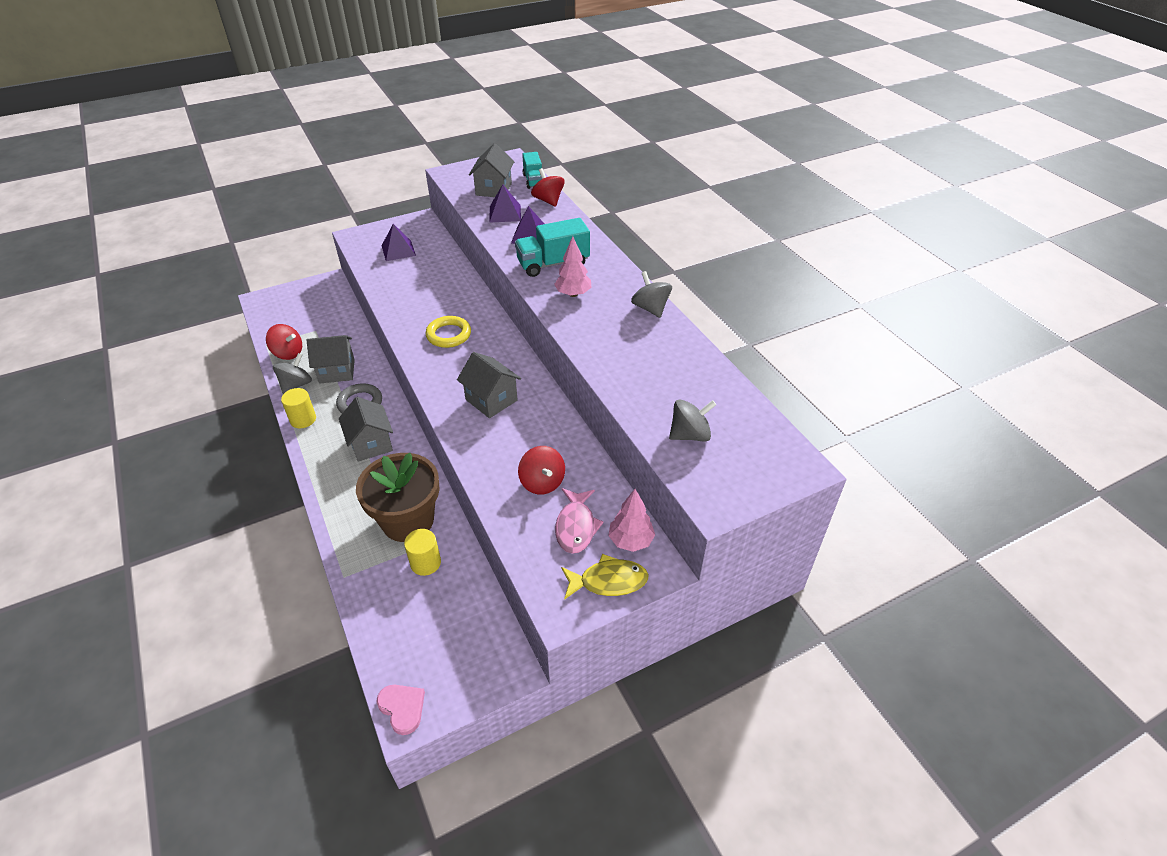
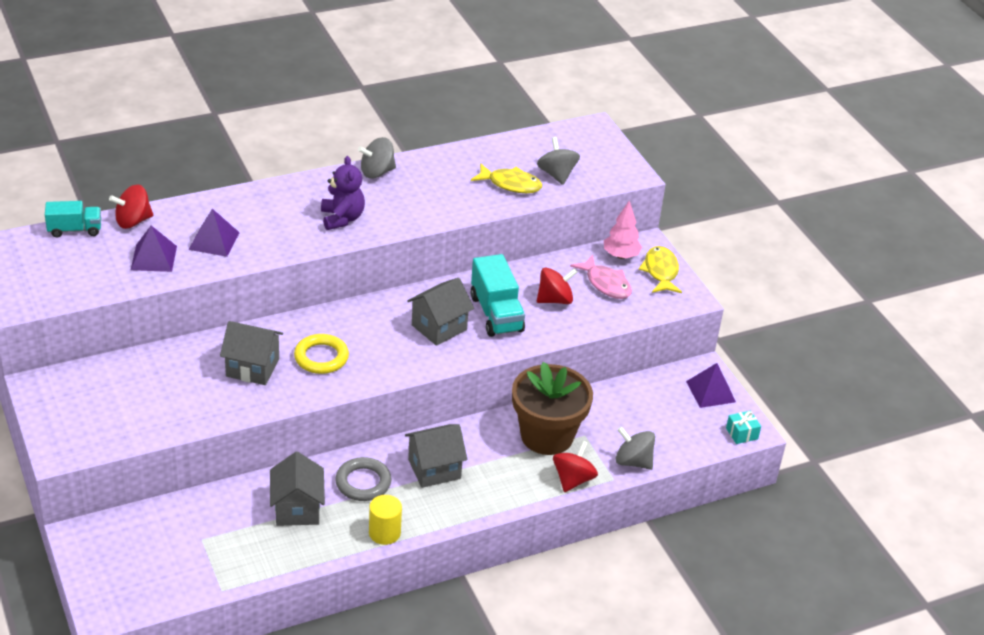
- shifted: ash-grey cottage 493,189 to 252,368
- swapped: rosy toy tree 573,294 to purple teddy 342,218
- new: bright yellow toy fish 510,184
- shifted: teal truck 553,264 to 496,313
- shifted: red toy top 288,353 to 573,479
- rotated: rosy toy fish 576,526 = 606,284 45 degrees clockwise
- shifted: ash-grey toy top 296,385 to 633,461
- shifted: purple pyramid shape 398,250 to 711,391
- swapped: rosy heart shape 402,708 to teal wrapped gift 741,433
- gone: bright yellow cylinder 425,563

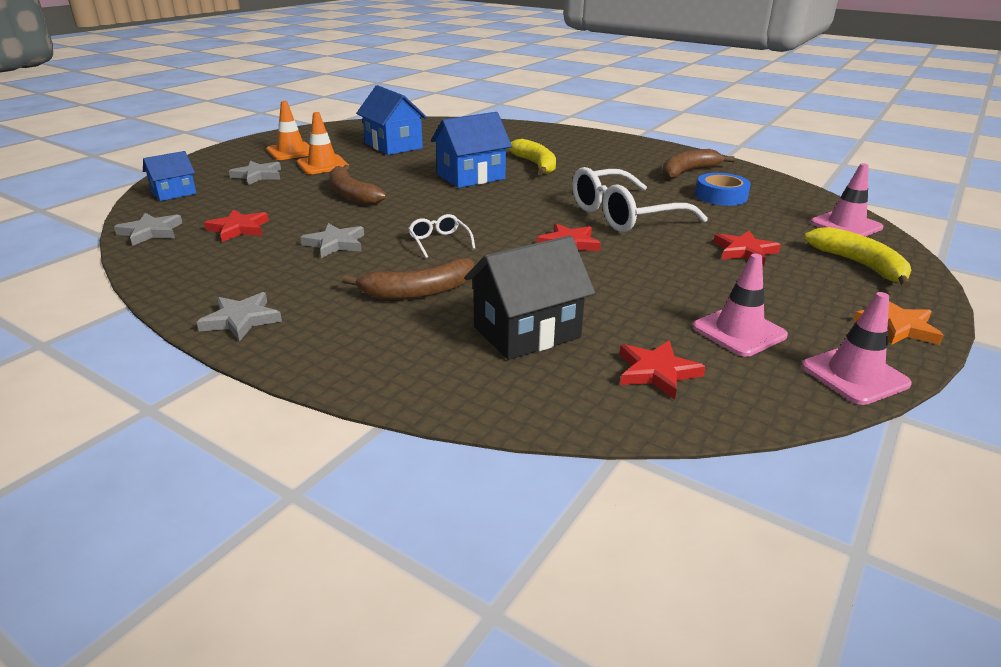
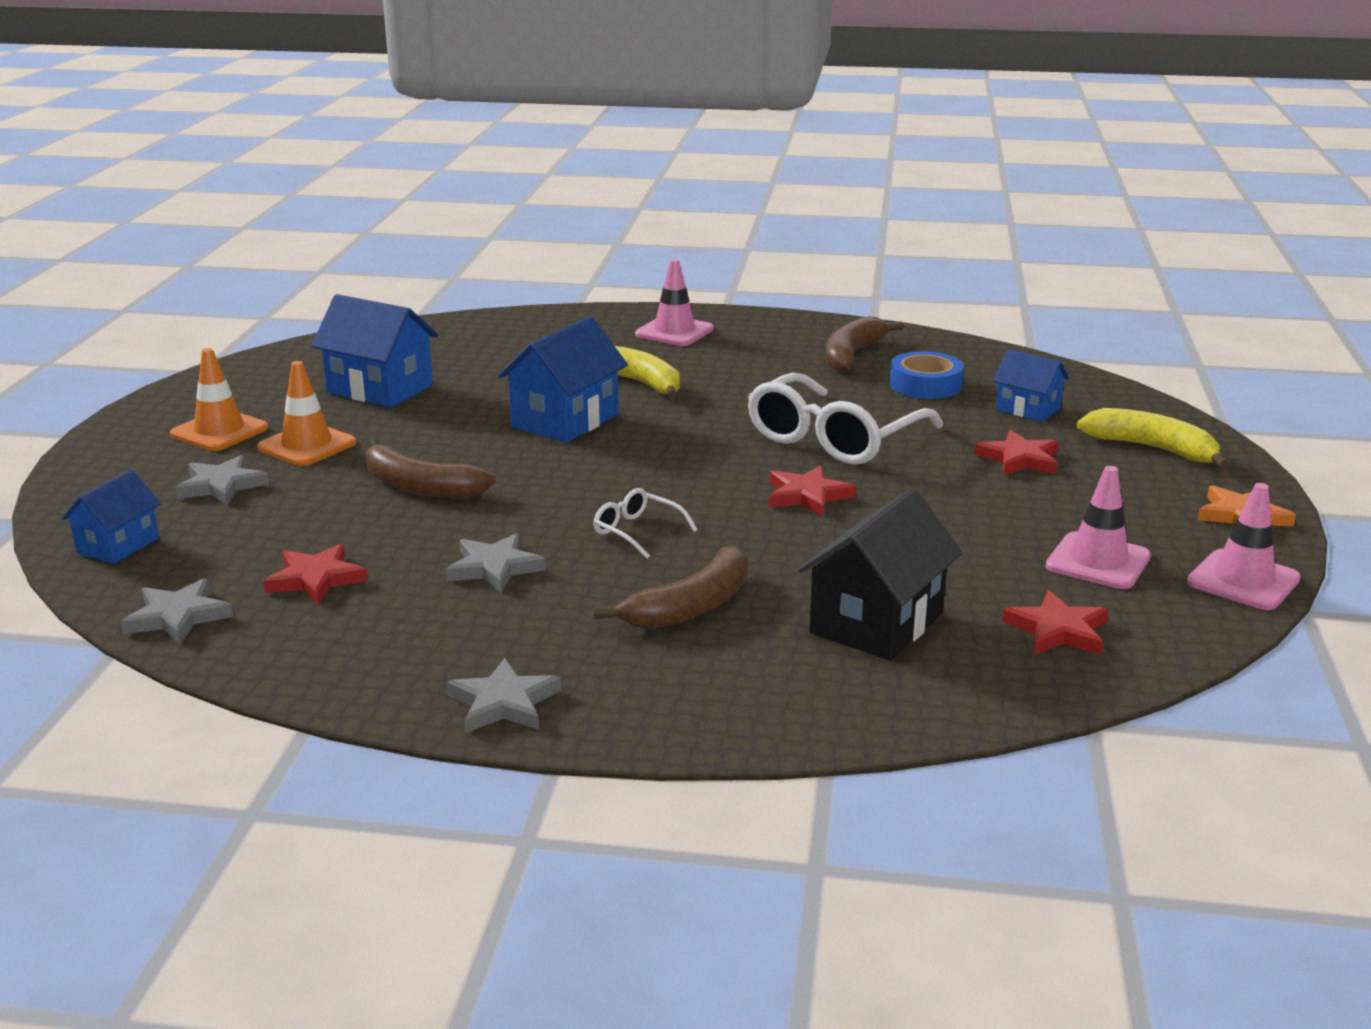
- shifted: rosy road cone 846,225 to 674,332
- new: cobalt cottage 1027,409

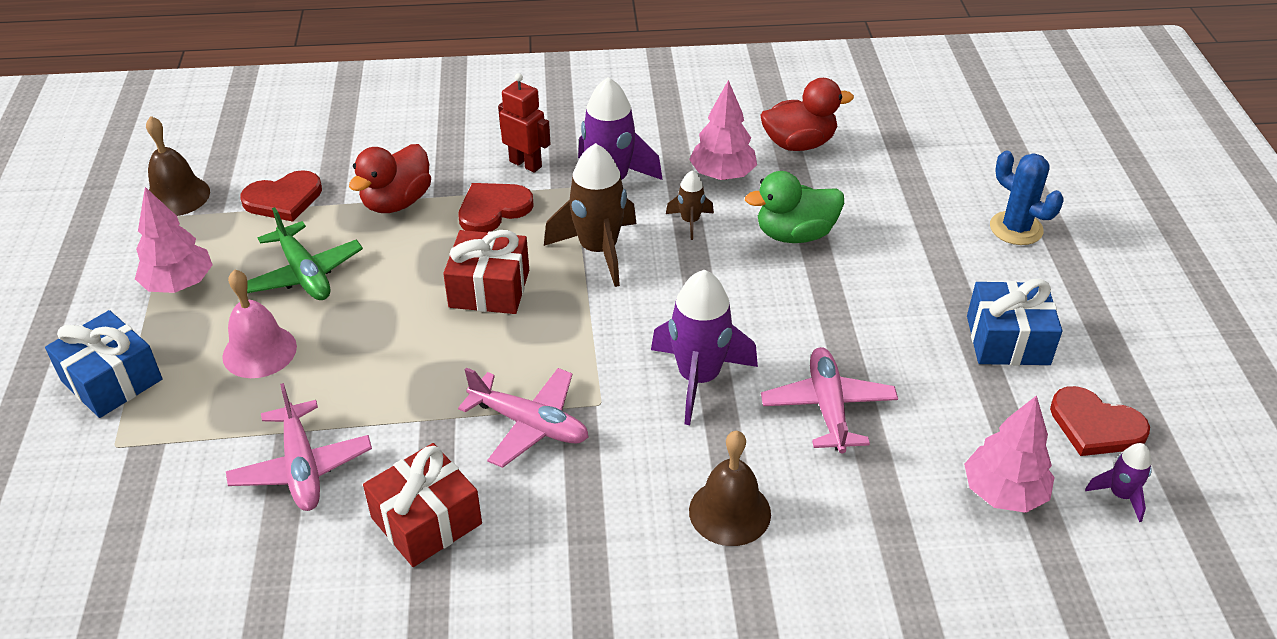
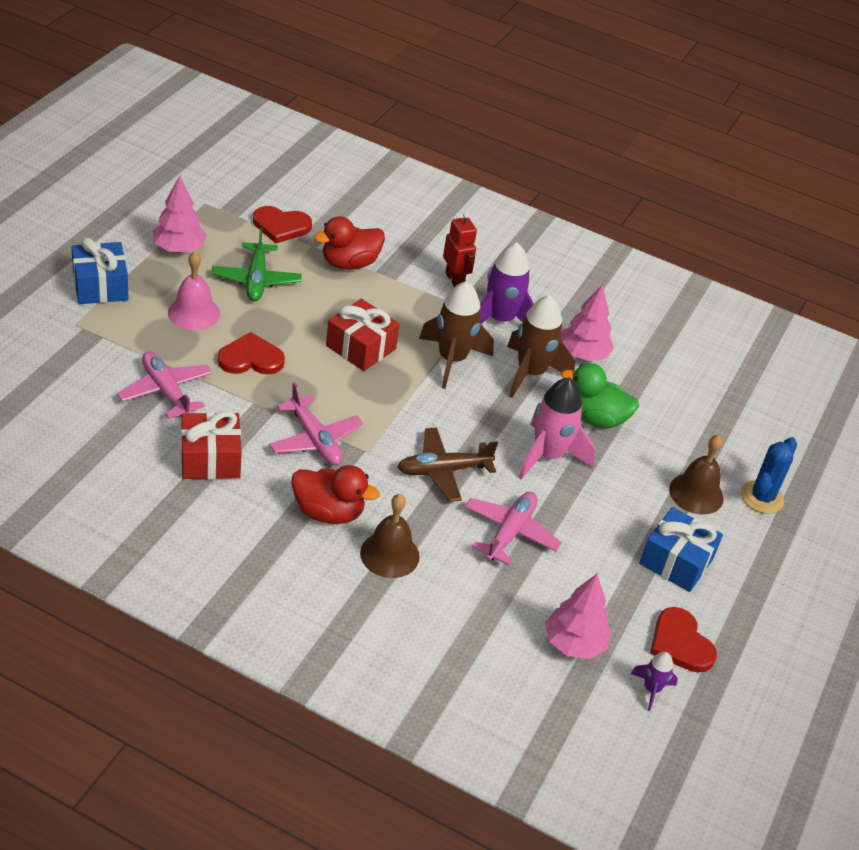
- rotated: rosy plane 302,467 = 166,391 135 degrees clockwise
- shifted: red heart shape 493,209 to 251,358
- shifted: red duck 799,144 to 328,512
- swapped: purple toy rocket 699,378 to brown plane 443,471
- scaled: brown toy rocket 690,221 = 530,373 x1.99
- new: rosy toy rocket 548,456
- shifted: brown school bell 177,196 to 696,493
- rotated: cobalt cactus 1016,228 = 762,497 45 degrees clockwise

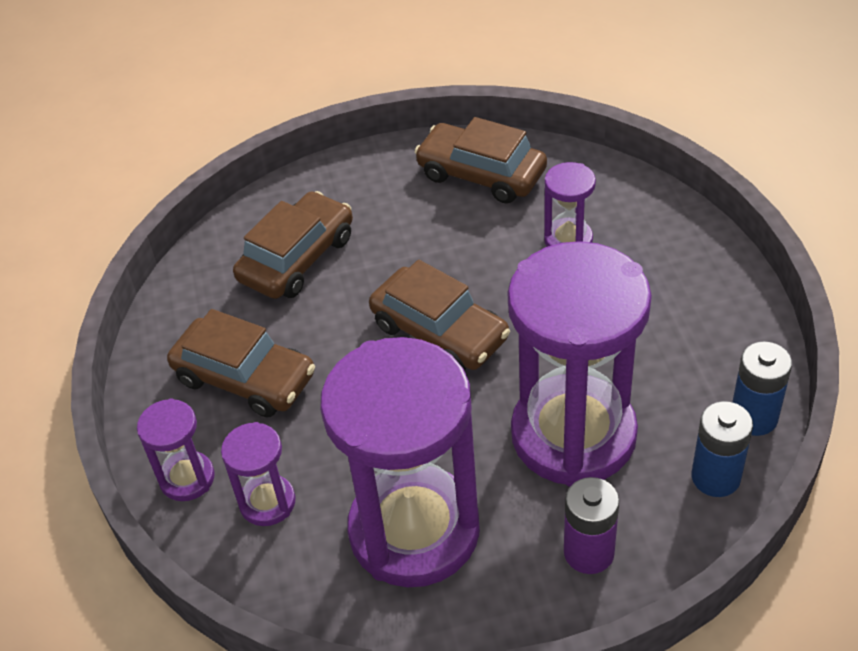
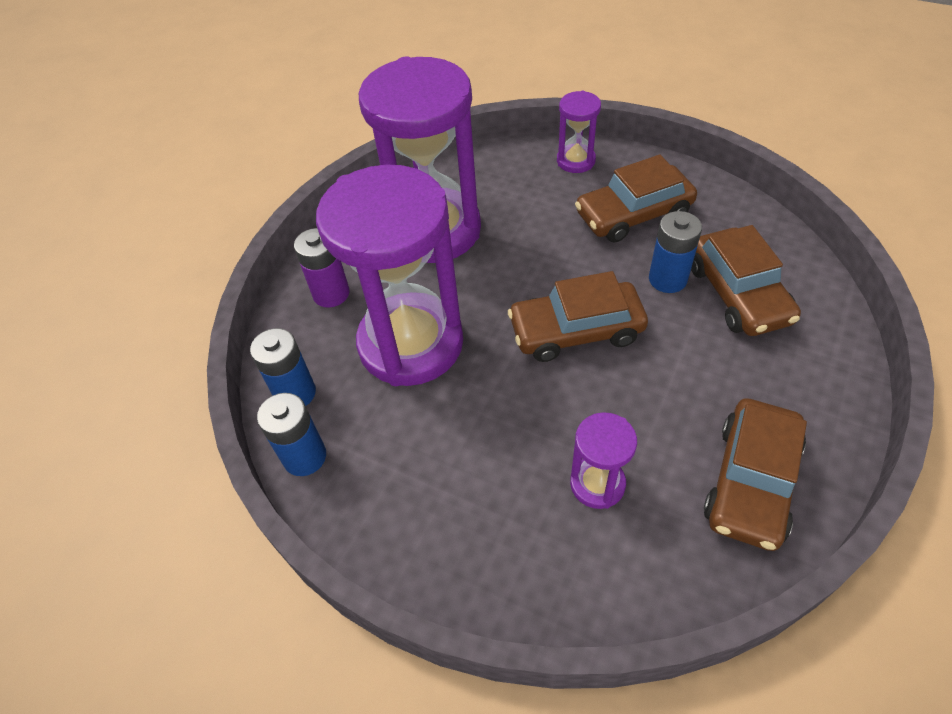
- new: cobalt power cell 667,279
- rotated: brown toy car 481,174 = 751,482 135 degrees clockwise
- gone: purple hourglass 267,502

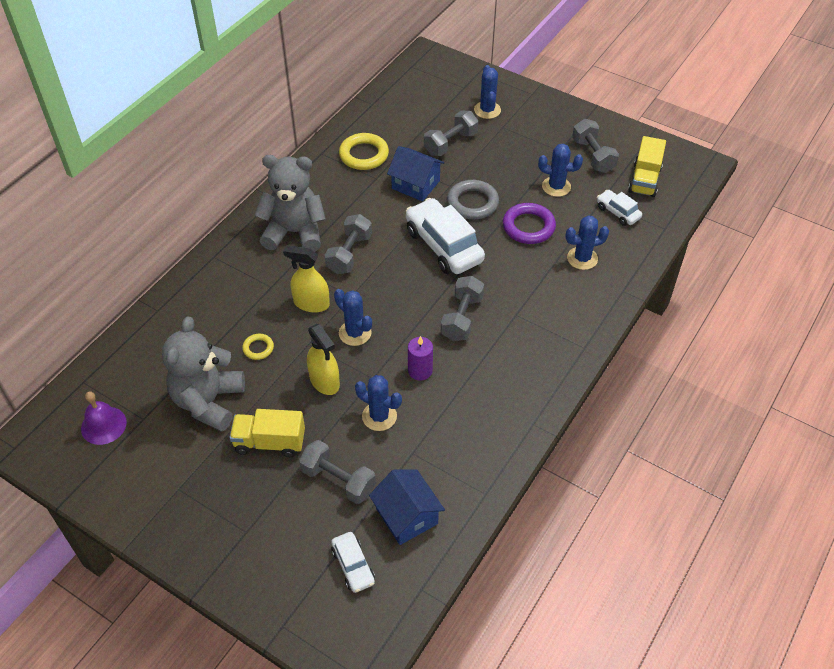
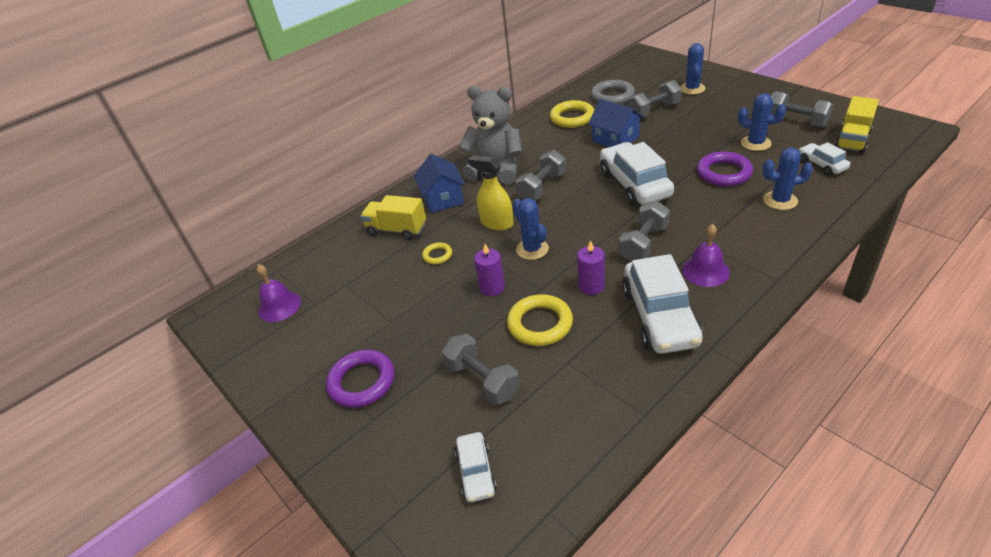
- new: purple hoop 362,382
- shifted: bright yellow truck 270,442 to 397,230
- shifted: cobalt cottage 407,516 to 443,198
- swapped: bright yellow sprayer 324,381 to purple candle 492,288
- swapped: cobalt cactus 379,416 to bright yellow hoop 540,324
- shifted: ash-grey hoop 472,203 to 612,96
- new: pure white toy car 660,316
- new: purple school bell 705,271
- rotated: ash-grey dumbbell 593,156 = 796,121 45 degrees counterclockwise
- gone: ash-grey teddy 208,401

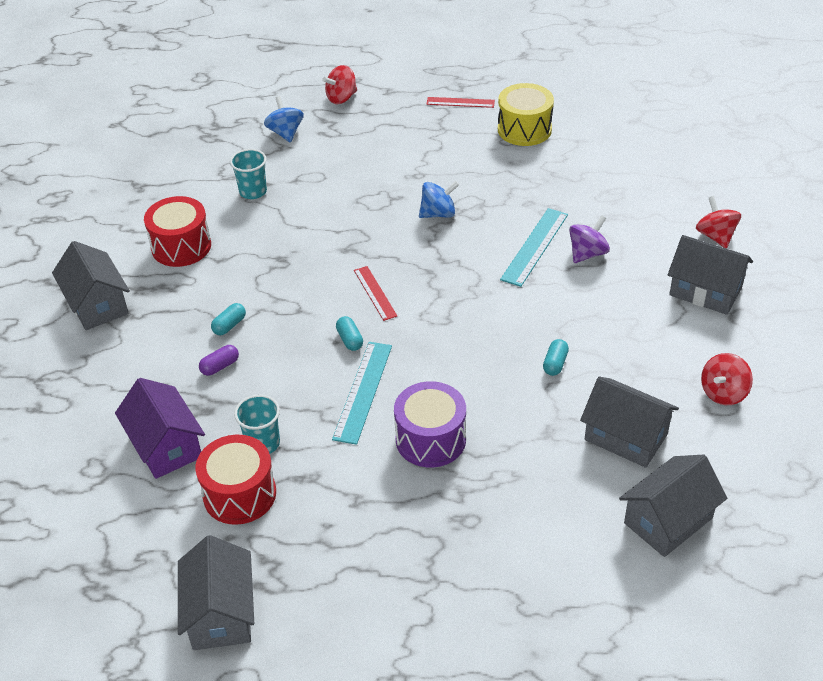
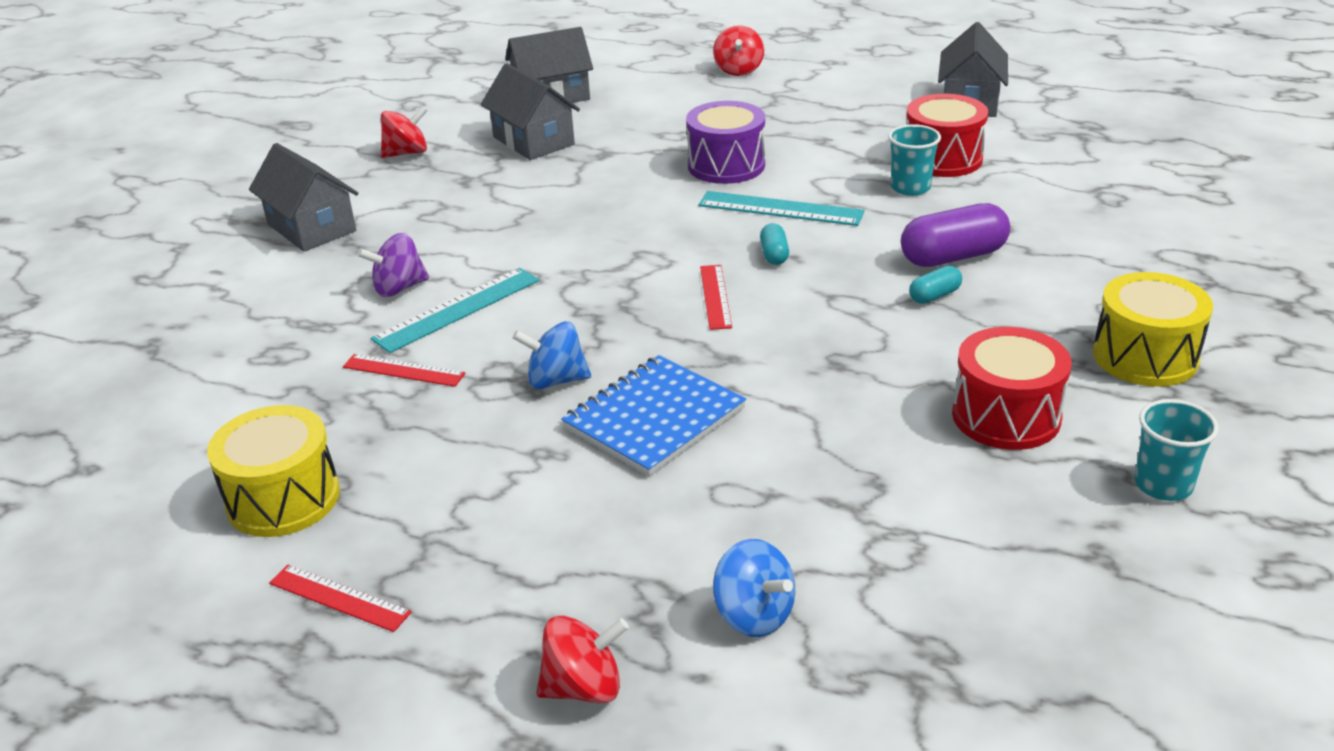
- new: red ruler 403,370
- new: cobalt notepad 654,418
- rotated: teal ruler 363,391 = 780,209 75 degrees clockwise
- shifted: red toy top 715,236 to 738,70
- rotated: cobalt toy top 285,133 = 754,615 45 degrees counterclockwise
- scaled: purple pill shape 220,366 = 953,257 x1.96
- swapped: ash-grey cottage 97,304 to bright yellow toy drum 1145,356
- shifted: teal cup 253,191 to 1163,485
- gone: purple cottage 165,446
- gone: teal pill shape 555,364

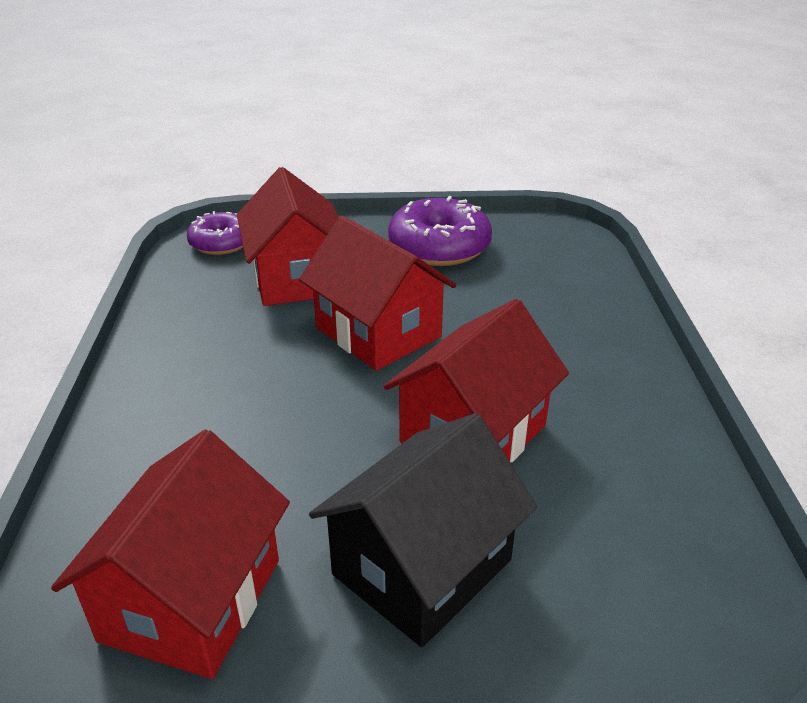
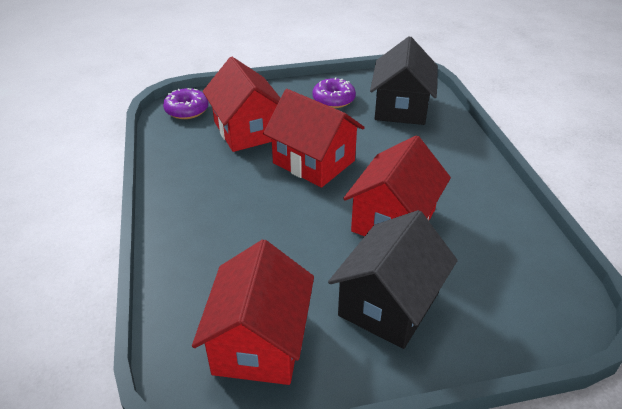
- scaled: purple glazed donut 439,247 = 333,99 x0.64
- new: black cottage 401,108

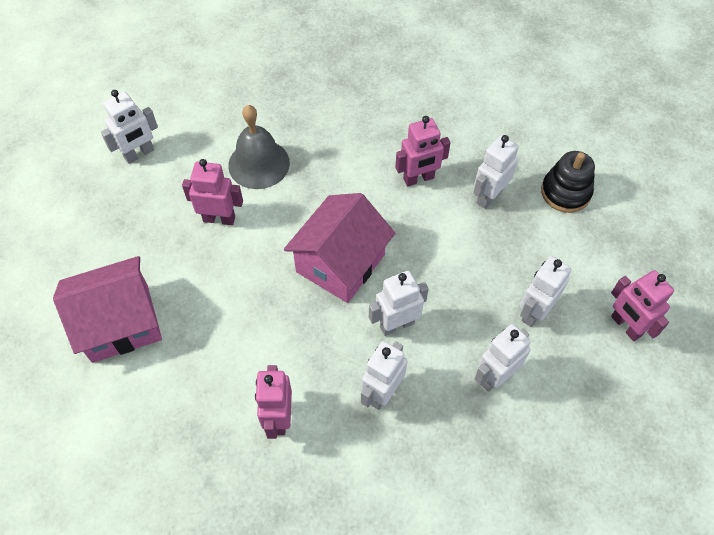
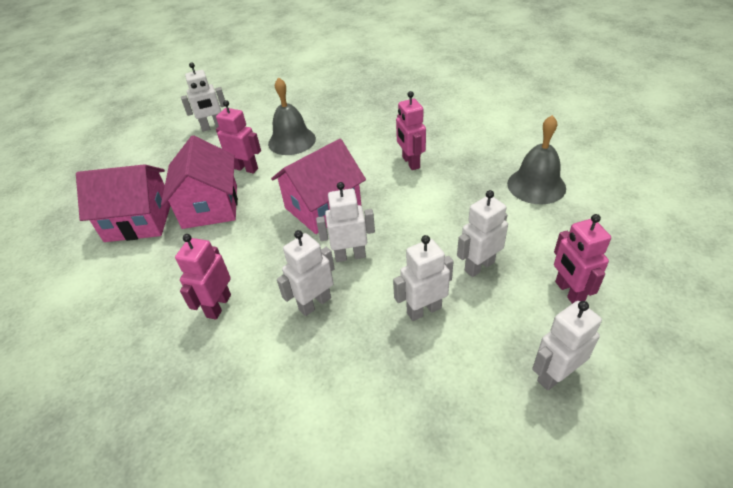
- new: rosy cottage 210,206
- rotated: rosy robot 418,179 = 410,162 75 degrees clockwise
- swapped: black stacking toy 565,192 to ash-grey school bell 536,185
- shifted: pure white robot 489,196 to 554,375

